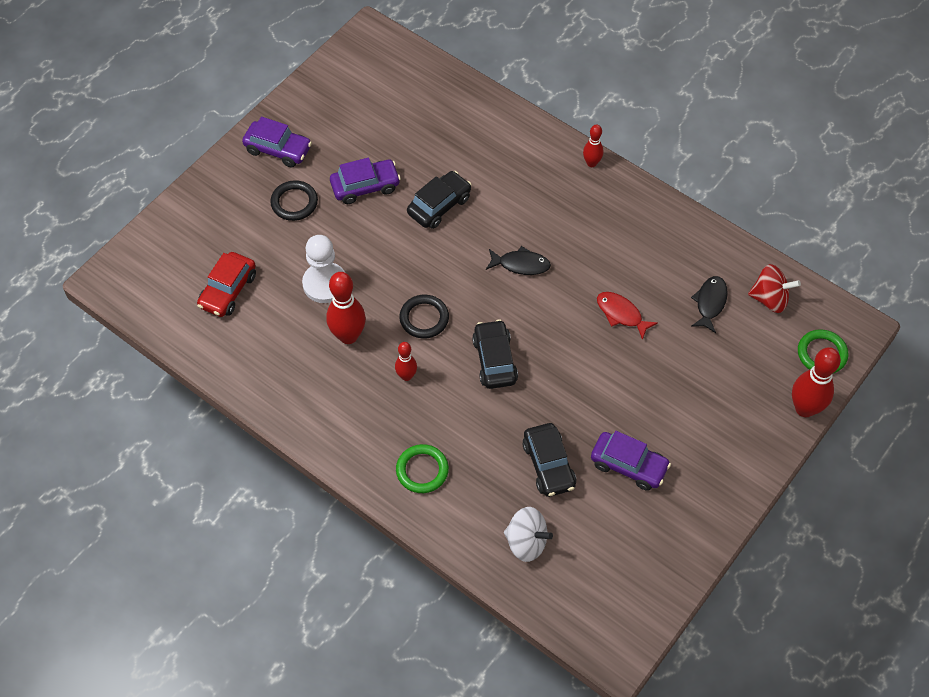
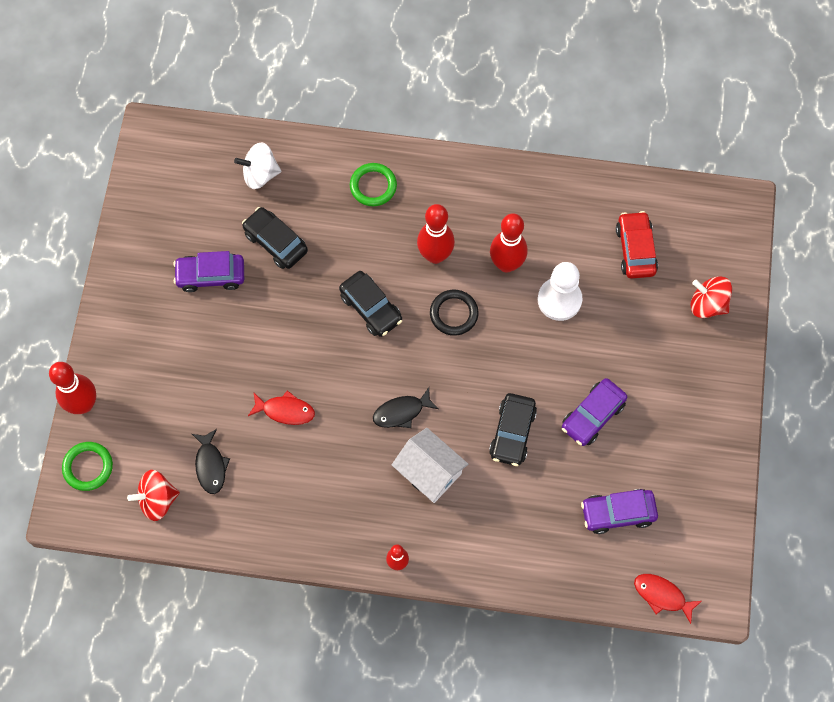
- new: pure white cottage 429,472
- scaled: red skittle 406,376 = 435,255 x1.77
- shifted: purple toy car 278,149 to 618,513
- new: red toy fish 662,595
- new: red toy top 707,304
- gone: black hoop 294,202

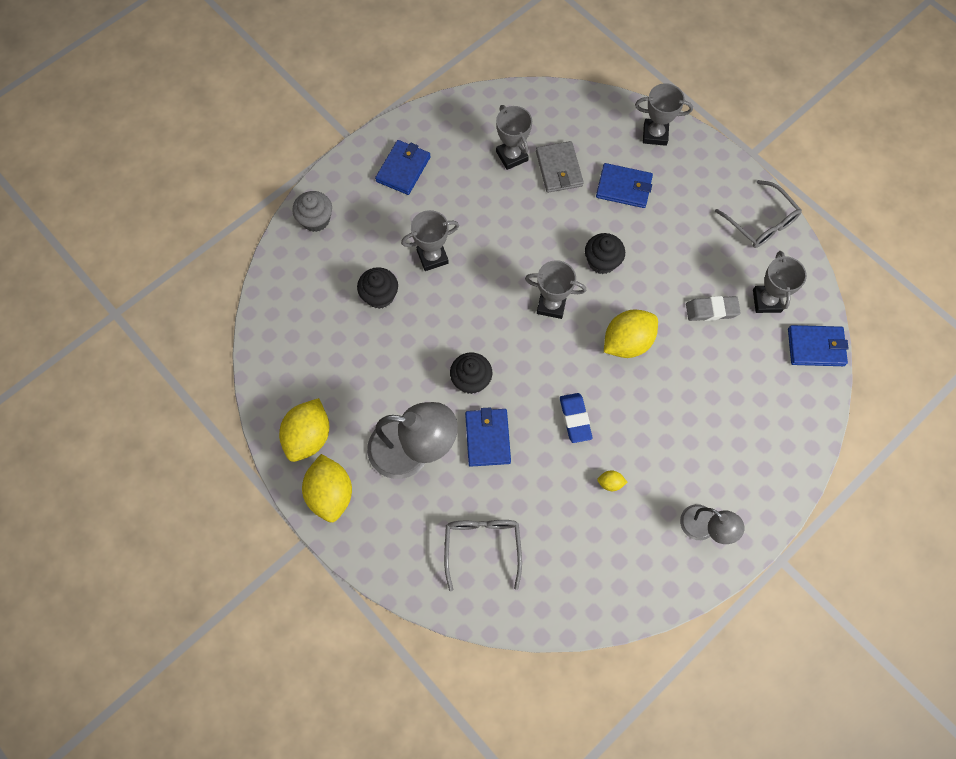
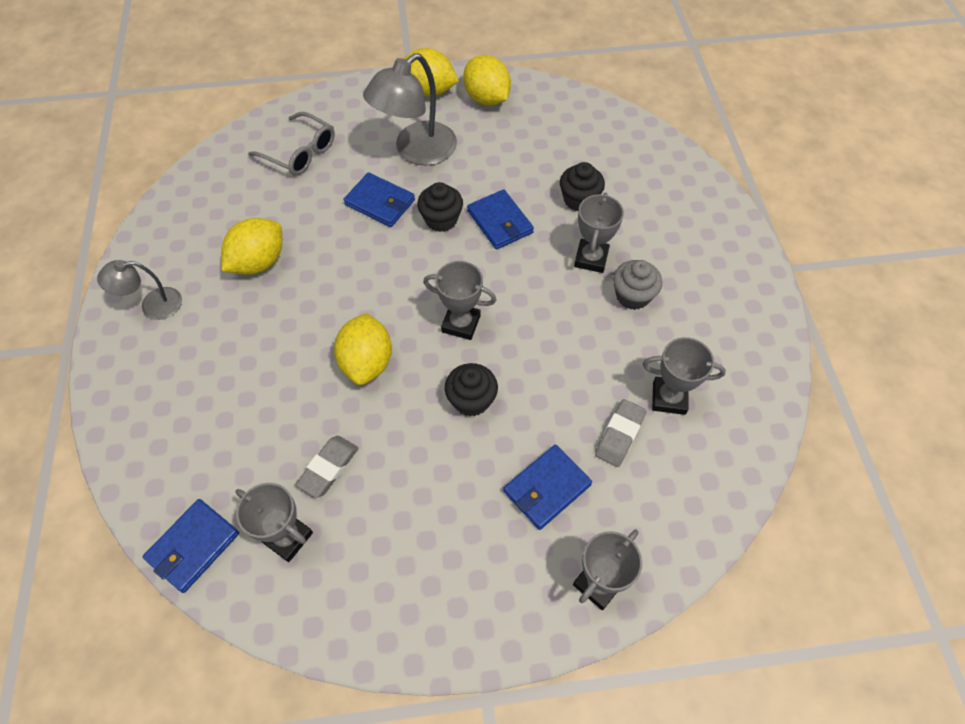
- scaled: bright yellow toy lemon 610,483 = 259,262 x2.32
- rotated: ash-grey prize cup 551,305 = 461,323 60 degrees clockwise
- shifted: cobalt card wallet 403,169 to 500,222
- swapped: ash-grey card wallet 559,169 to ash-grey pencil eraser 619,435
- shifted: ash-grey cupcake 316,220 to 632,296
- gone: cobalt pencil eraser 575,419
- gone: ash-grey eyeglasses 761,222

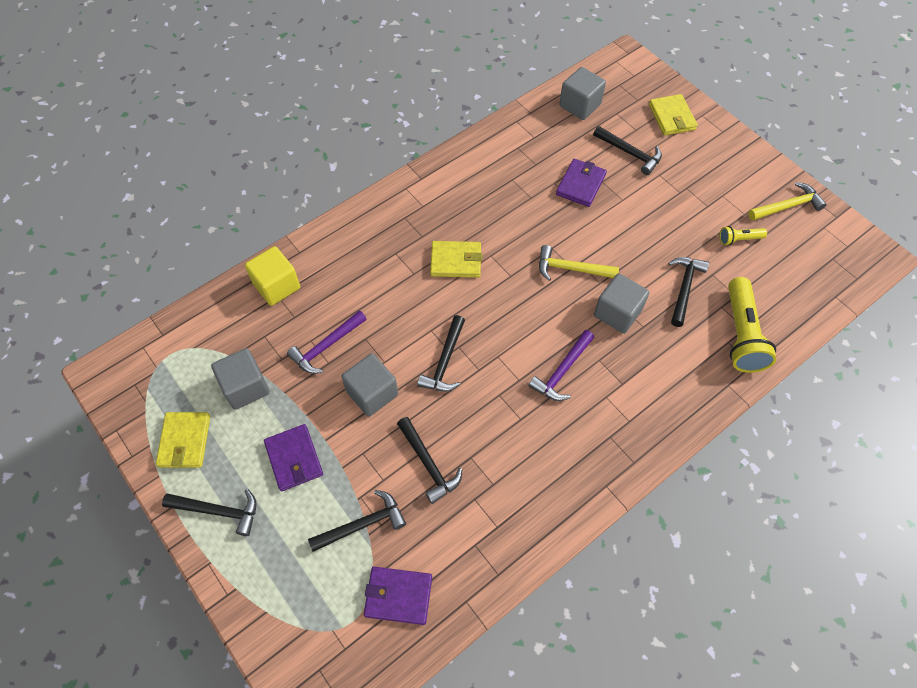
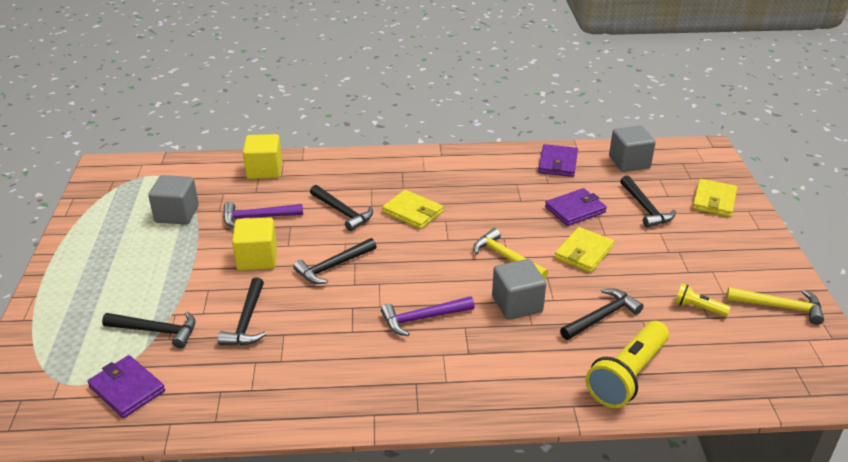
- repainted: ash-grey block 372,393 to bright yellow block 257,259
- shifted: black carpenter's hammer 218,511 to 343,212
- shifted: purple card wallet 294,459 to 558,163
- shifted: bright yellow card wallet 185,441 to 584,252

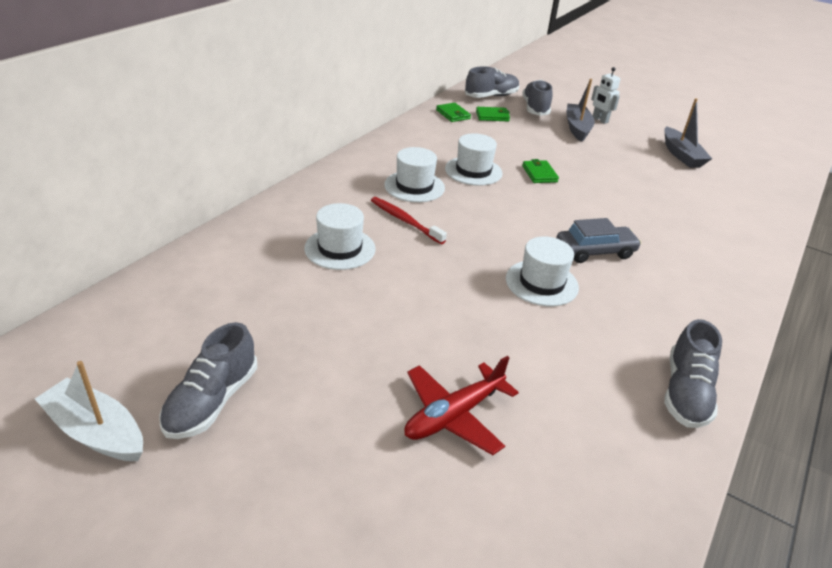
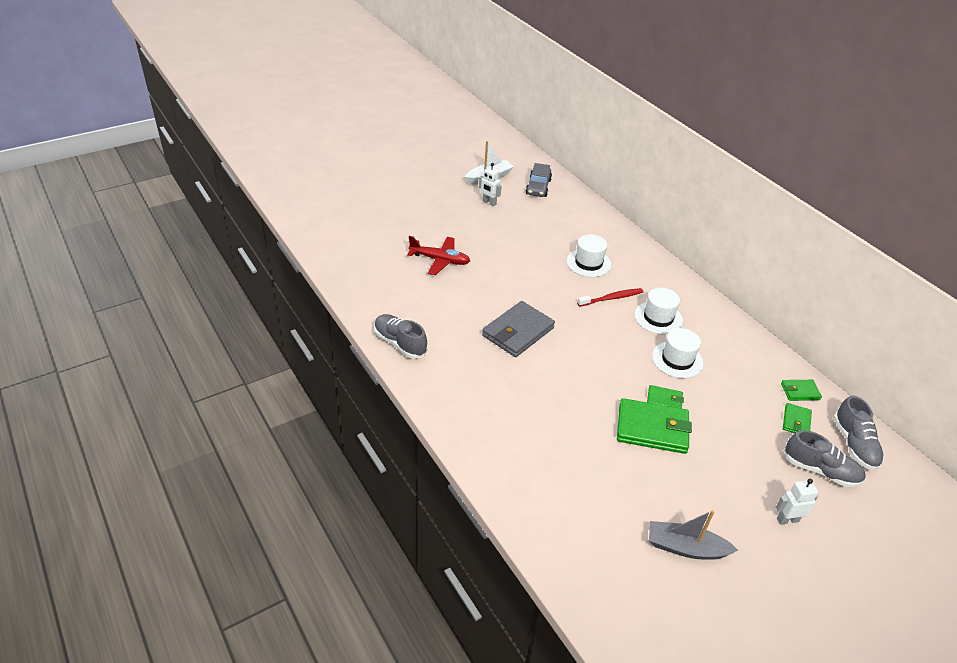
- rotated: red plane 454,415 = 440,260 120 degrees clockwise
- swapped: ash-grey shoe 212,401 to pure white robot 489,202
- swapped: pure white top hat 541,283 to ash-grey card wallet 518,332
- shifted: ash-grey toy car 595,251 to 538,187
- new: emerald card wallet 652,429
- gone: ash-grey boat 577,128

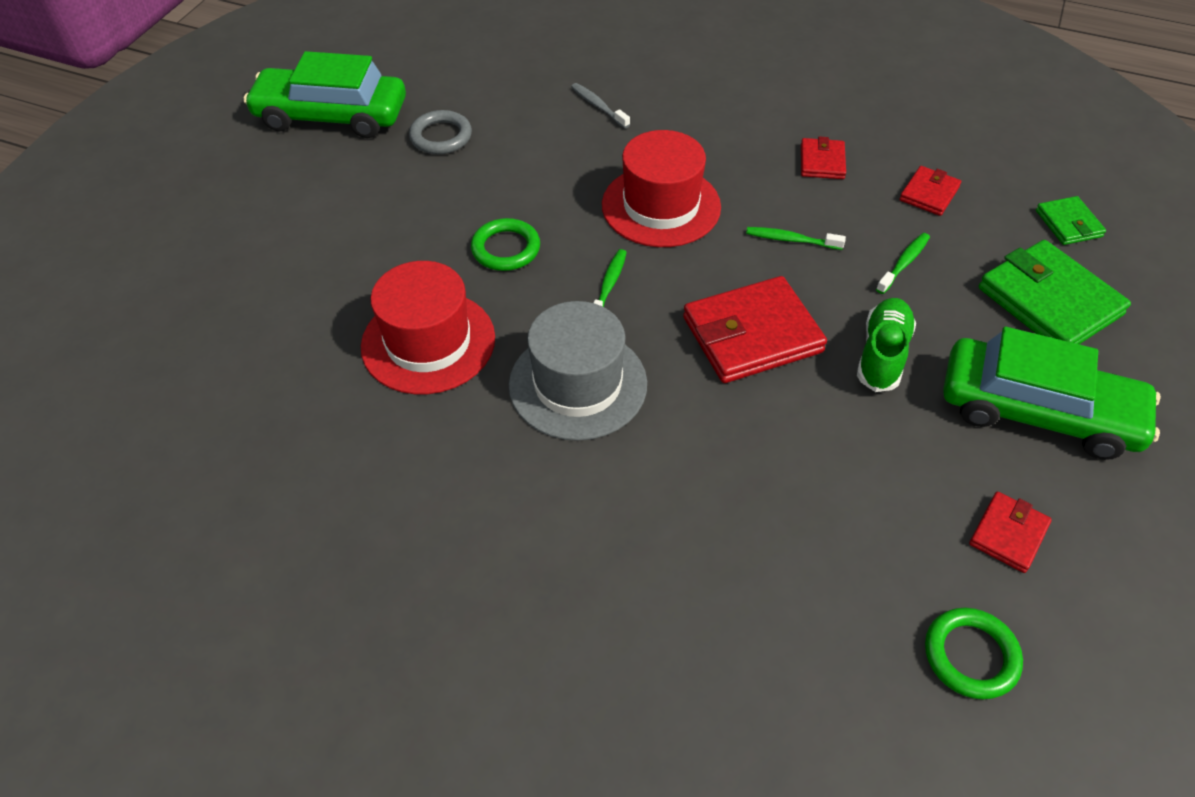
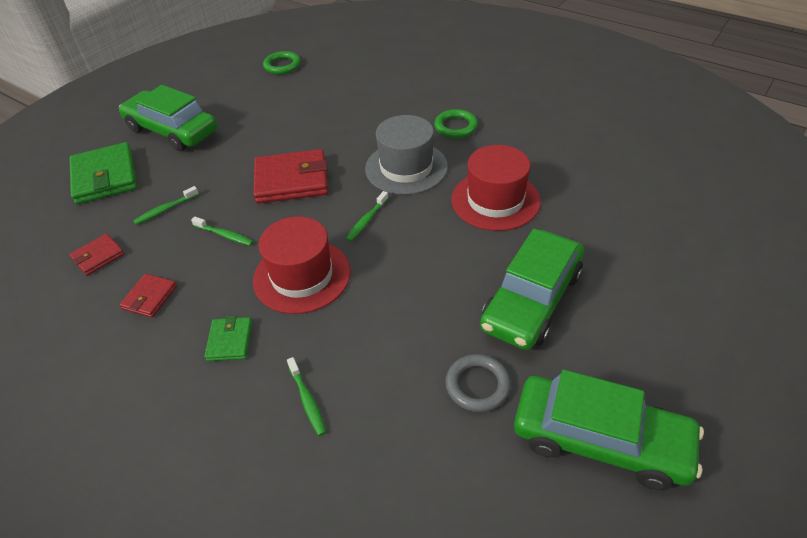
- shifted: emerald card wallet 1068,224 to 230,341
- repainted: ash-grey tooth brush 598,106 to emerald tooth brush 307,400
- shifted: emerald hoop 506,249 to 455,127
- new: emerald toy car 531,300
- gone: emerald shoe 882,354
- gone: red card wallet 1008,534

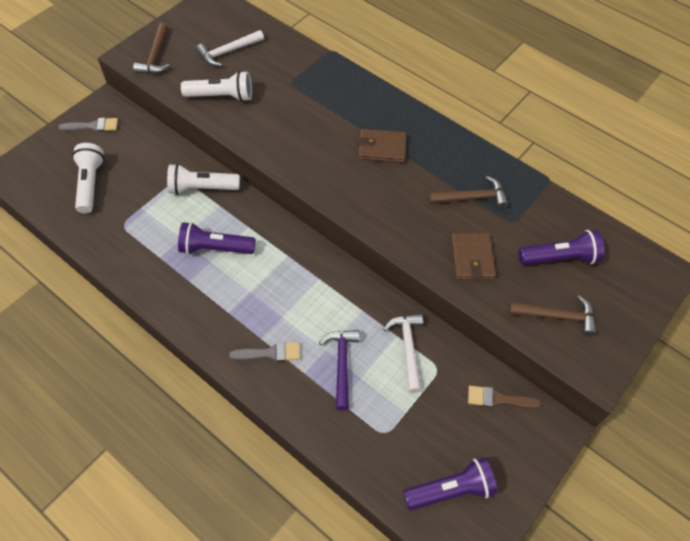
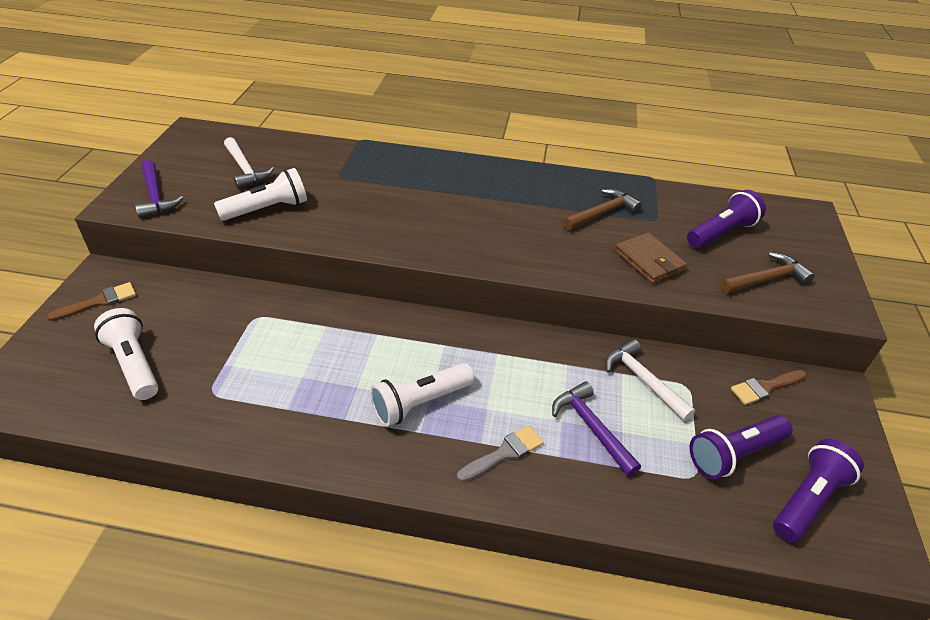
- repainted: ash-grey paint brush 93,126 to brown paint brush 99,302
- repainted: brown carpenter's hammer 155,56 to purple carpenter's hammer 156,196
- rotated: pure white carpenter's hammer 228,52 = 245,169 60 degrees counterclockwise
- shifted: pure white pocket torch 202,188 to 420,403
- shifted: purple pocket torch 215,248 to 734,454
- gone: brown card wallet 382,148

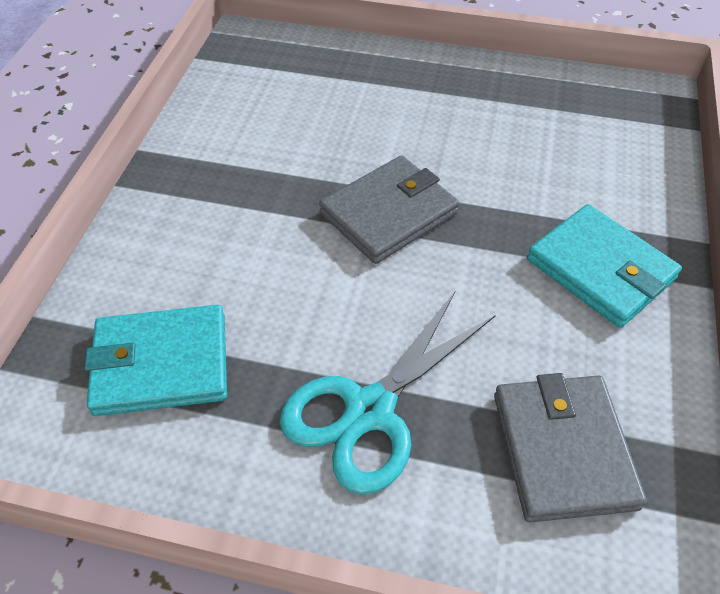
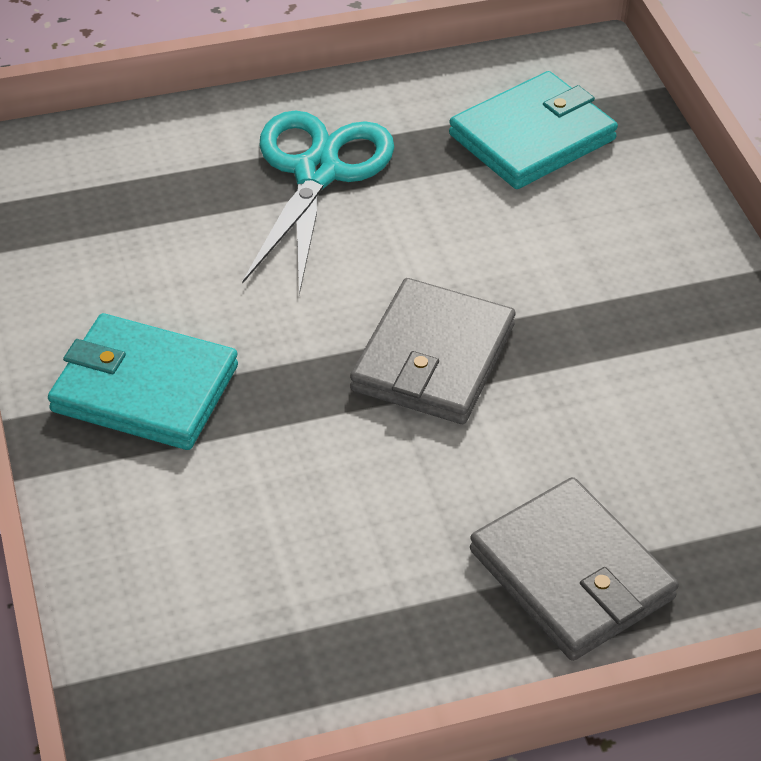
- shifted: ash-grey card wallet 563,450 to 571,574

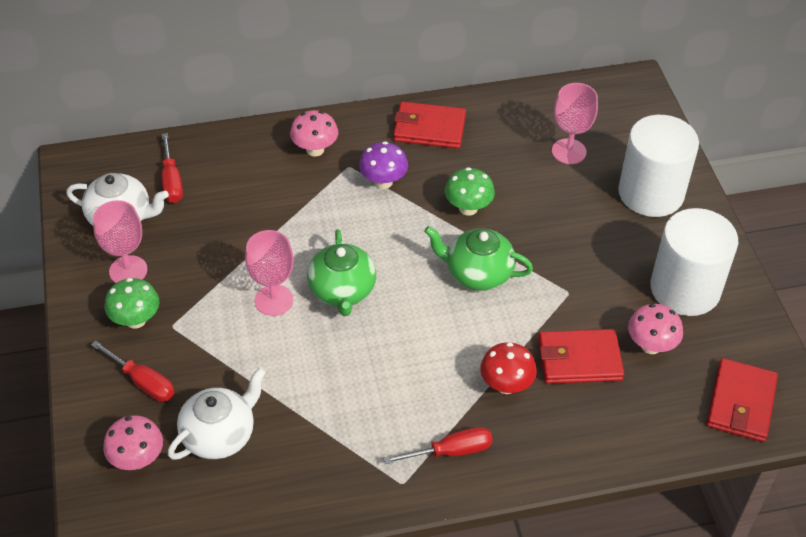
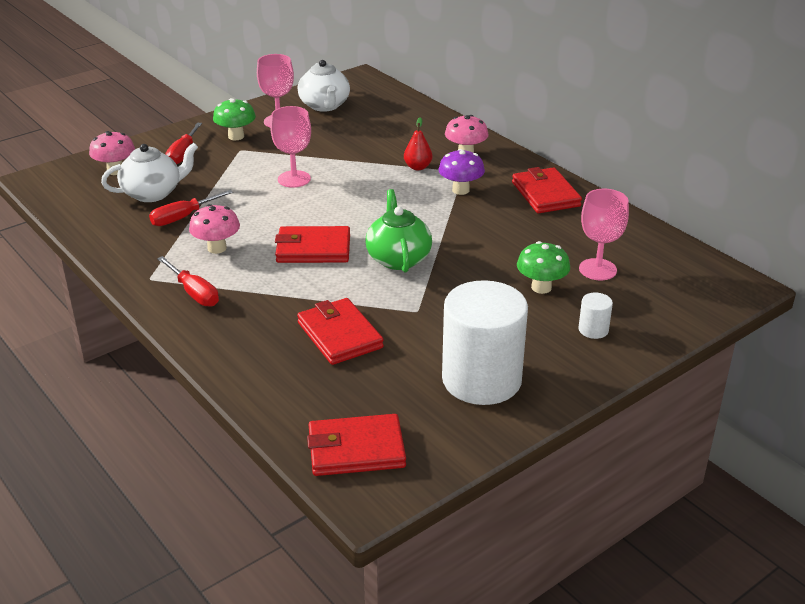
- rotated: pure white china teapot 220,435 = 153,193 45 degrees counterclockwise
- shifted: red flat screwdriver 171,181 to 183,217
- shifted: rosy mushroom 650,345 to 217,248
- new: red card wallet 313,249
- new: red pear 418,167
- shifted: emerald mushroom 468,208 to 541,287
- scaled: pure white cylinder 651,193 = 593,330 x0.40
- gone: emerald china teapot 342,291
- gone: red mushroom 506,385

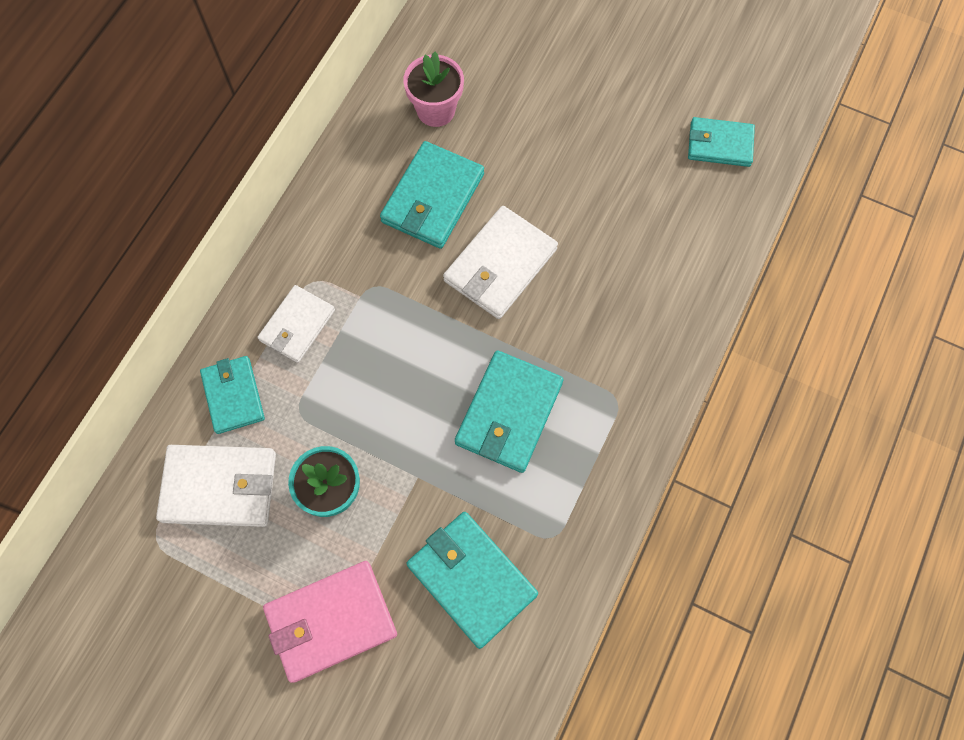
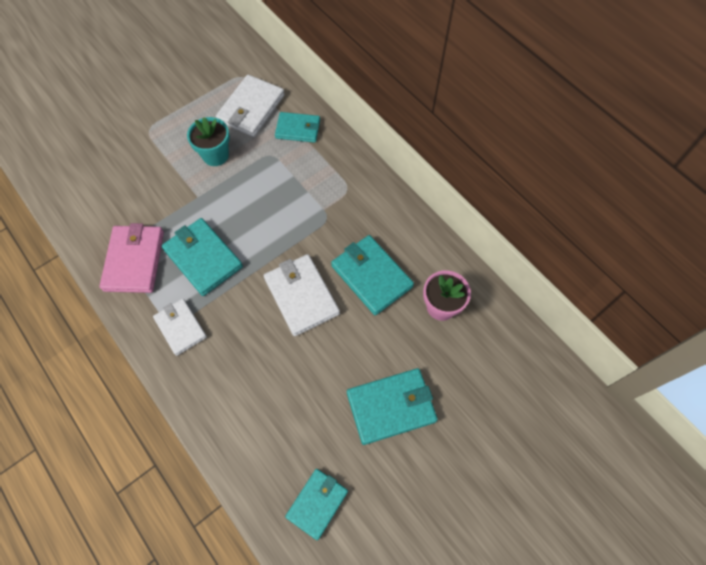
- shifted: rosy card wallet 331,621 to 134,260
- shifted: pure white card wallet 297,325 to 180,327
- shifted: teal card wallet 471,579 to 391,407

